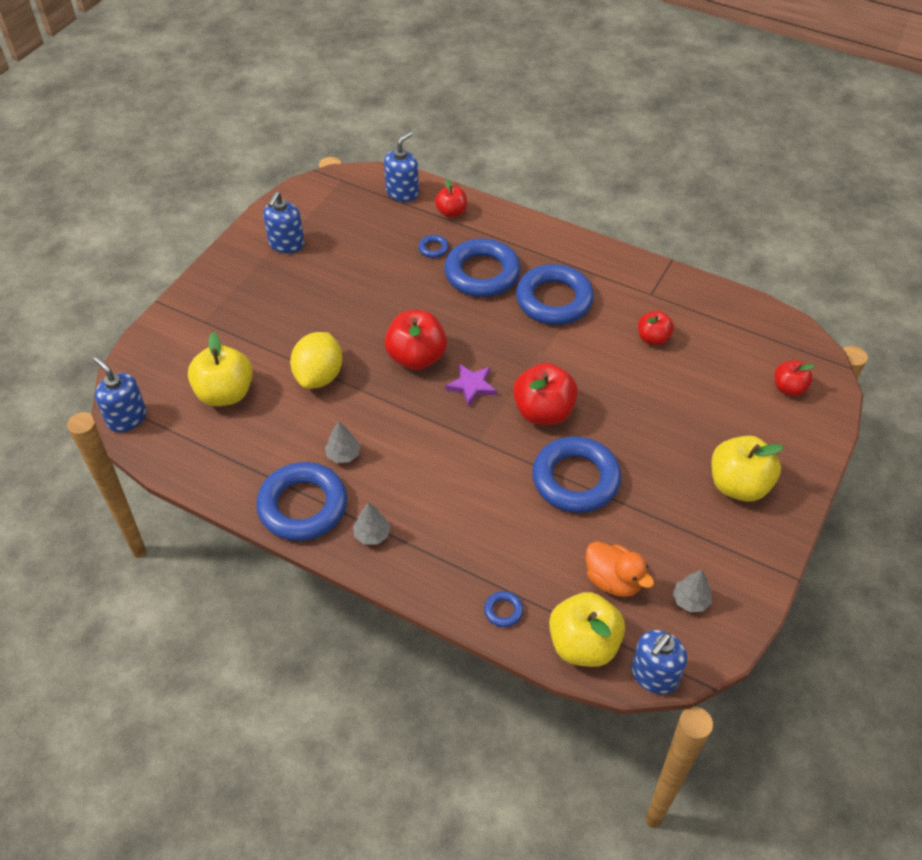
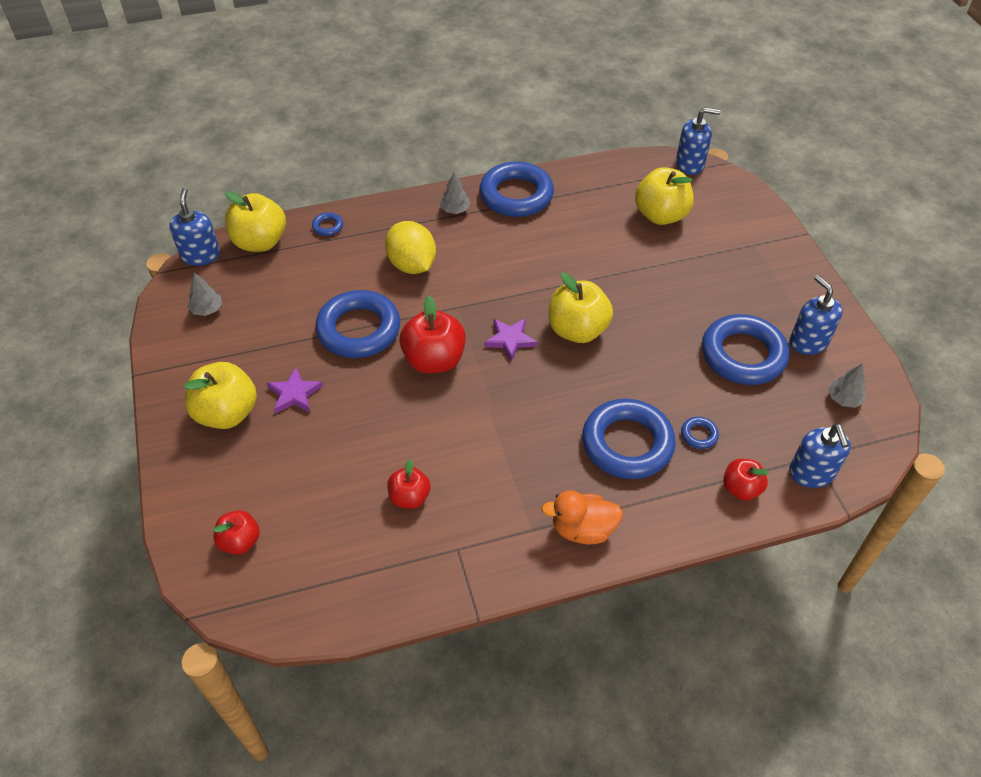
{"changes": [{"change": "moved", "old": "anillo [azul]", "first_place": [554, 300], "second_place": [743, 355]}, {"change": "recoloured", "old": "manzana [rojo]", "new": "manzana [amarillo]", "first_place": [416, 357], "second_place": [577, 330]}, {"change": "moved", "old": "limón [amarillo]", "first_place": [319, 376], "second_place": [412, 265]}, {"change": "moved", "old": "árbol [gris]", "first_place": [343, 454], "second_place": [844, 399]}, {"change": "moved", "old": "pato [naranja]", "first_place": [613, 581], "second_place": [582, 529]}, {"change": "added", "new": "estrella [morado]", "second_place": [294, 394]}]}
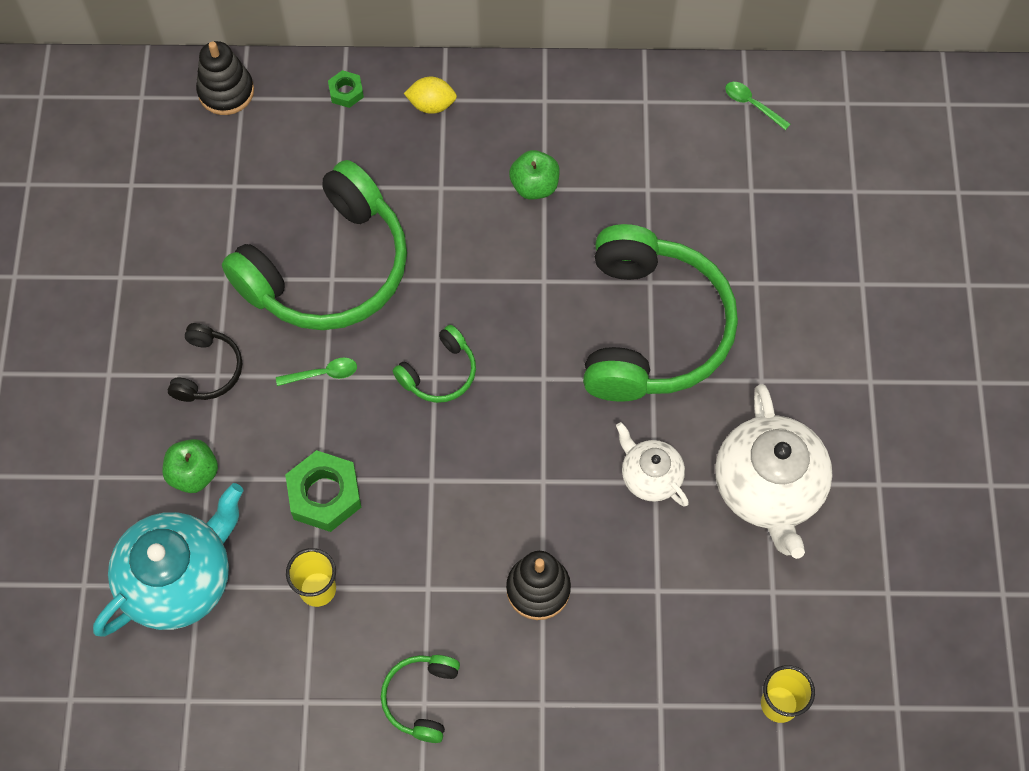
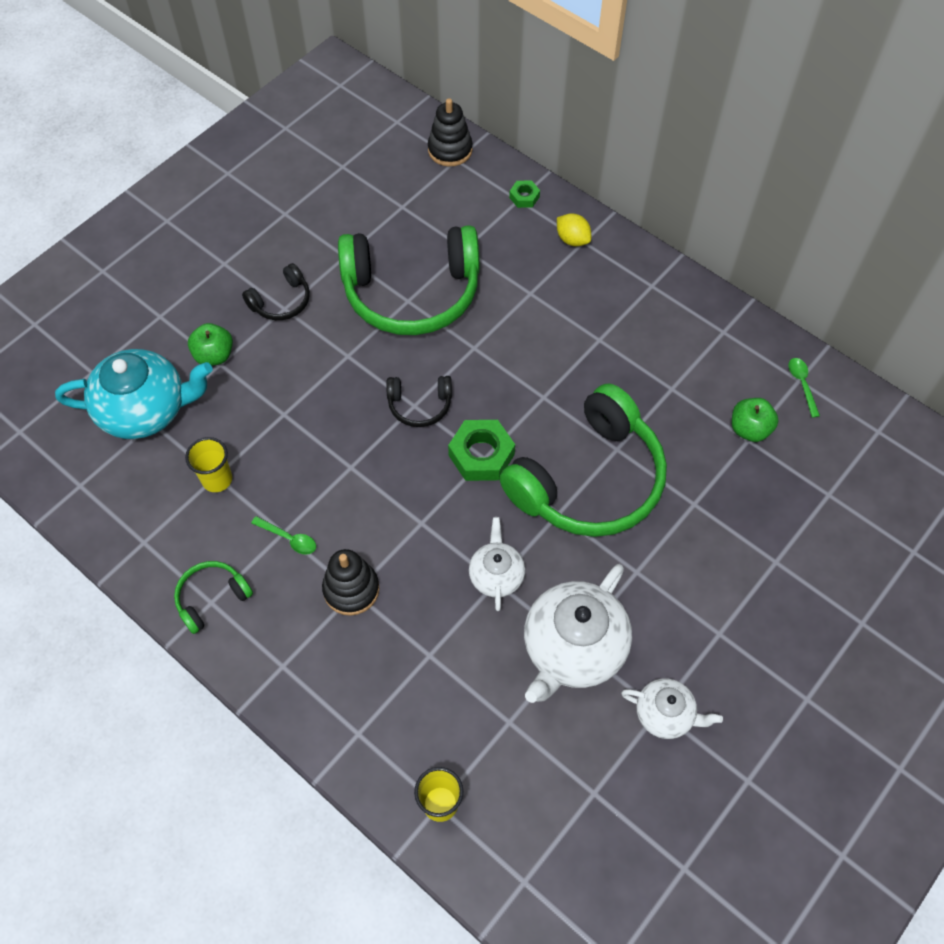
{"changes": [{"change": "moved", "old": "manzana [verde]", "first_place": [534, 186], "second_place": [749, 429]}, {"change": "recoloured", "old": "auriculares [verde]", "new": "auriculares [negro]", "first_place": [439, 373], "second_place": [419, 405]}, {"change": "moved", "old": "cuchara [verde]", "first_place": [323, 374], "second_place": [289, 538]}, {"change": "moved", "old": "tuerca [verde]", "first_place": [325, 495], "second_place": [481, 455]}, {"change": "added", "new": "tetera [blanco]", "second_place": [665, 714]}]}
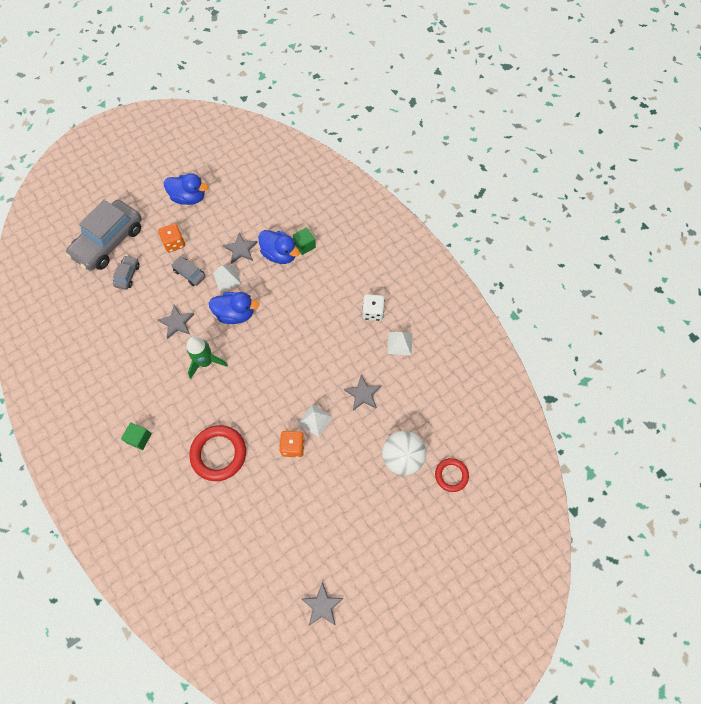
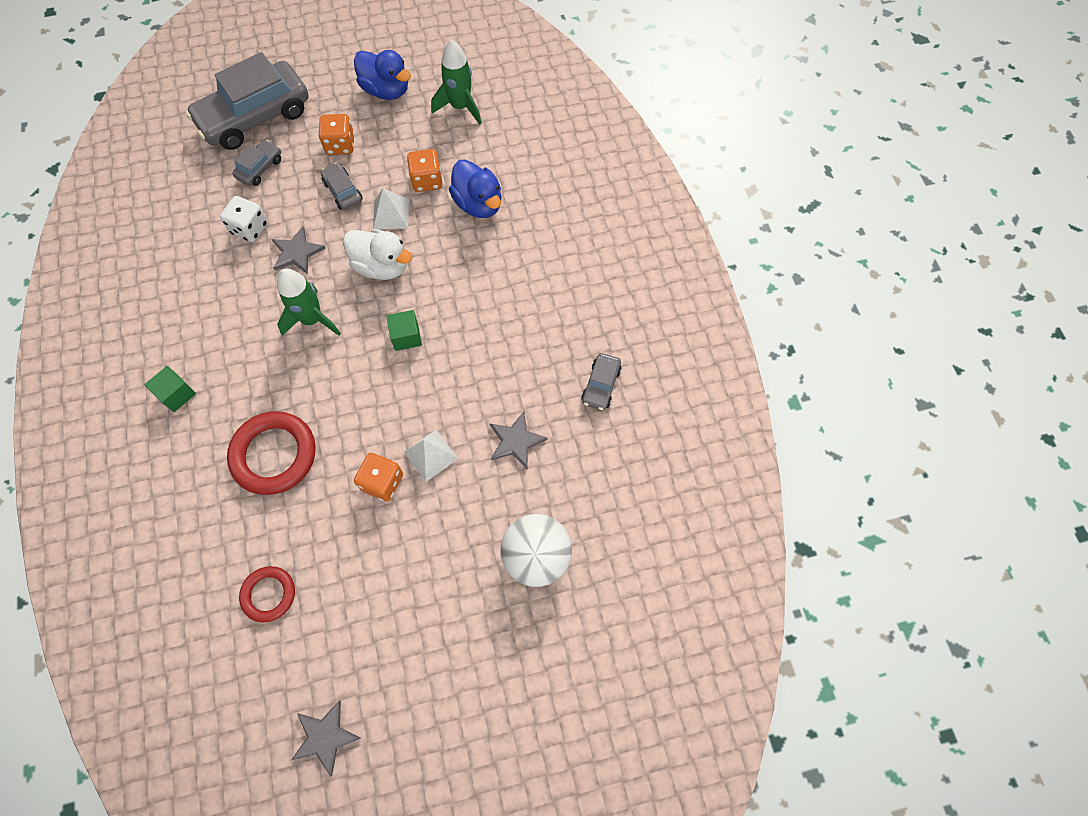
{"changes": [{"change": "moved", "old": "cubo [verde]", "first_place": [304, 245], "second_place": [406, 336]}, {"change": "replaced", "old": "estrella [gris]", "new": "dado [naranja]", "first_place": [241, 249], "second_place": [427, 180]}, {"change": "recoloured", "old": "pato [azul]", "new": "pato [blanco]", "first_place": [235, 314], "second_place": [382, 266]}, {"change": "moved", "old": "dado [blanco]", "first_place": [373, 312], "second_place": [250, 228]}, {"change": "replaced", "old": "pirámide [blanco]", "new": "coche [gris]", "first_place": [400, 343], "second_place": [601, 385]}, {"change": "moved", "old": "anillo [rojo]", "first_place": [451, 475], "second_place": [269, 594]}, {"change": "added", "new": "cohete [verde]", "second_place": [460, 107]}]}
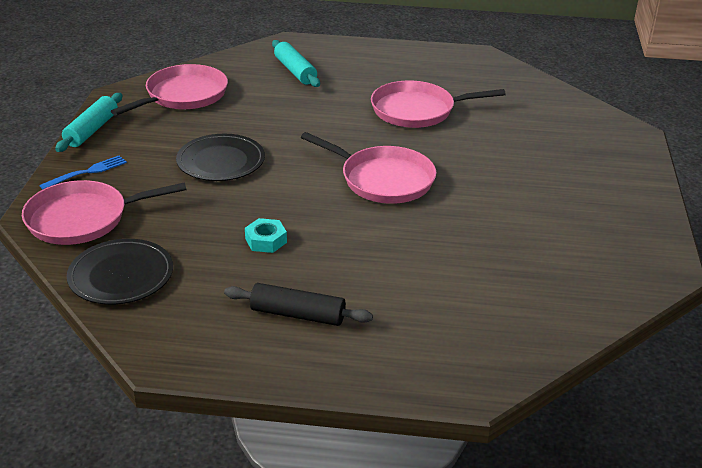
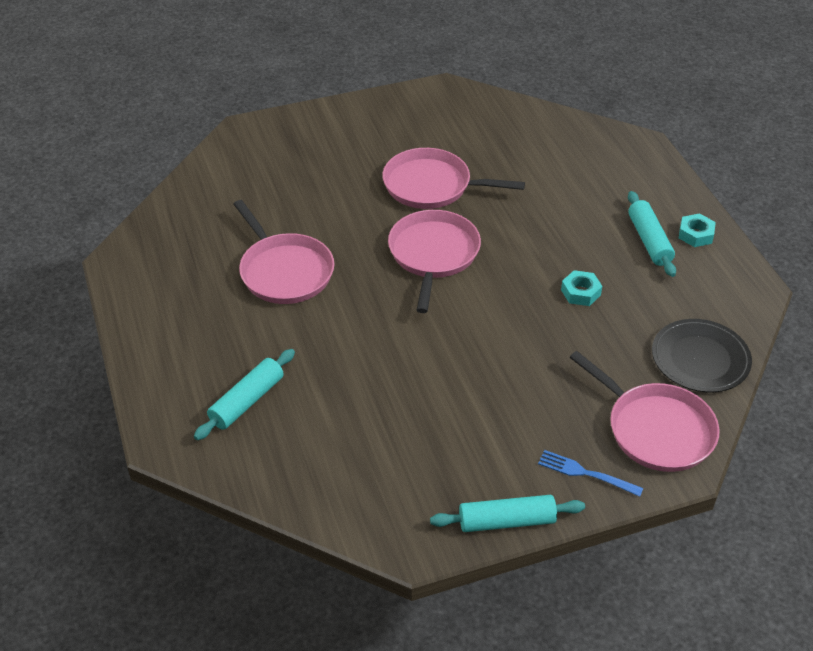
{"changes": [{"change": "moved", "old": "sartén [rosa]", "first_place": [183, 95], "second_place": [431, 186]}, {"change": "removed", "old": "plato [negro]", "first_place": [221, 161]}, {"change": "recoloured", "old": "rodillo [negro]", "new": "rodillo [turquesa]", "first_place": [297, 315], "second_place": [649, 241]}, {"change": "added", "new": "tuerca [turquesa]", "second_place": [695, 234]}]}
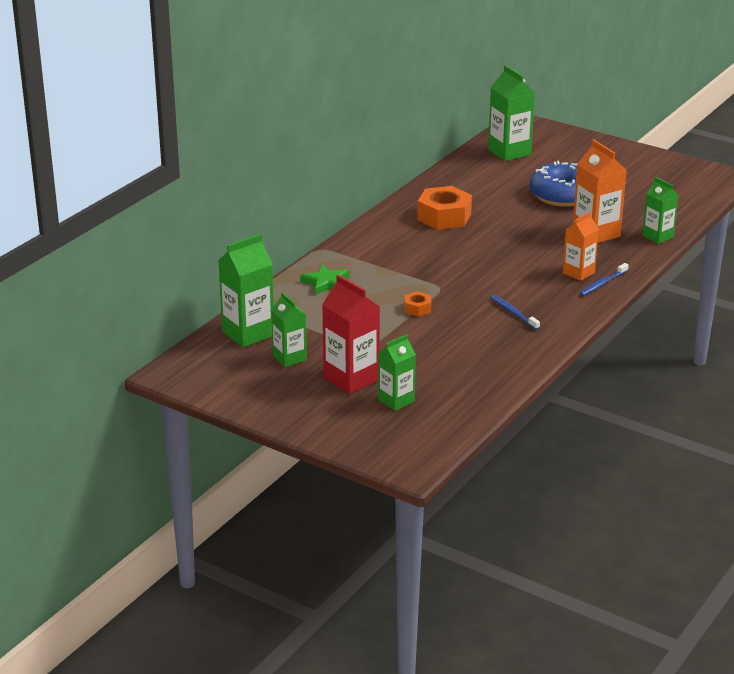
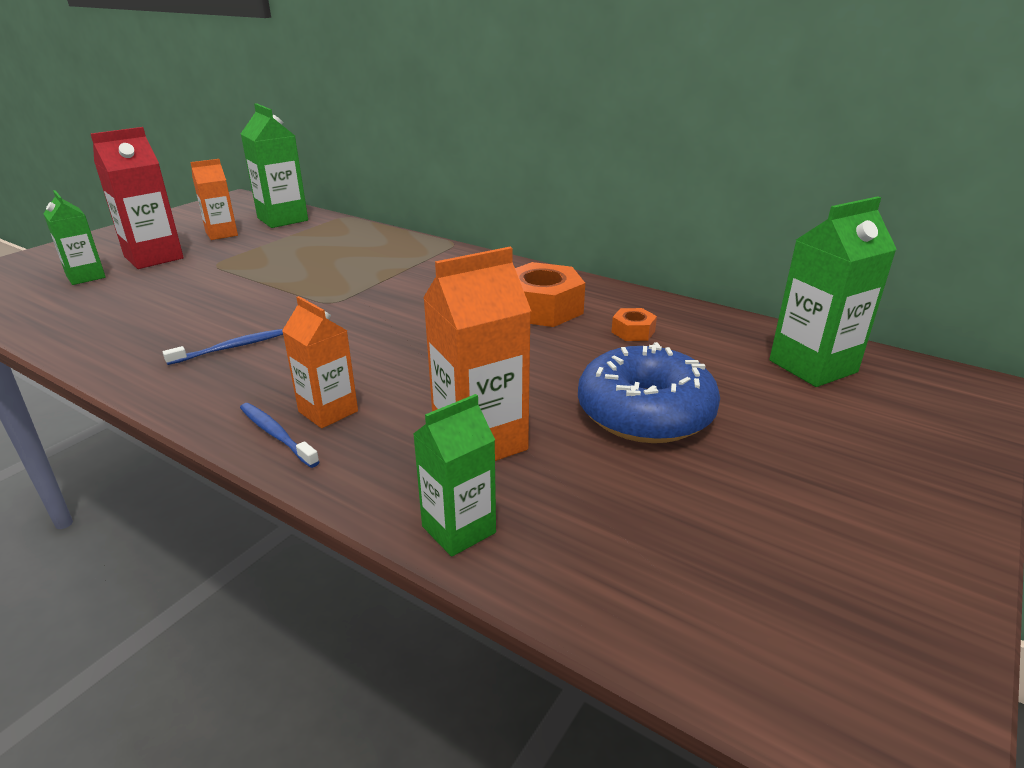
{"changes": [{"change": "removed", "old": "estrella [verde]", "first_place": [326, 283]}, {"change": "recoloured", "old": "cartón de leche [verde]", "new": "cartón de leche [naranja]", "first_place": [289, 358], "second_place": [221, 234]}, {"change": "moved", "old": "tuerca [naranja]", "first_place": [417, 308], "second_place": [633, 331]}]}
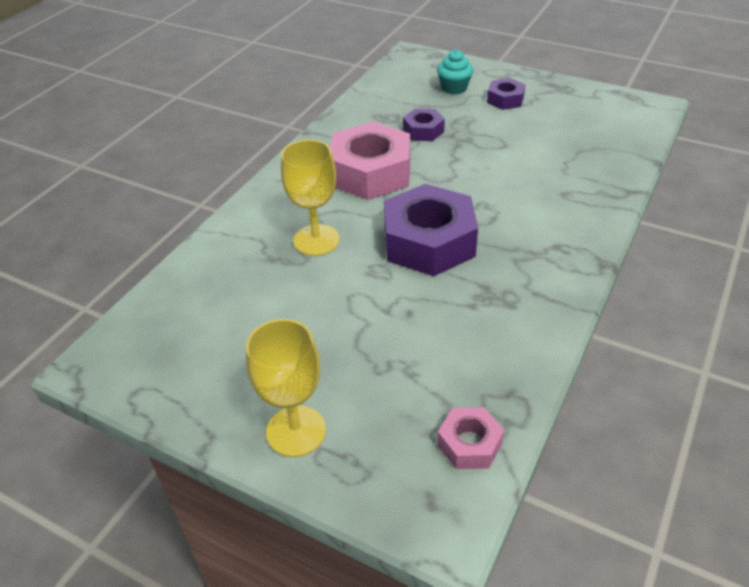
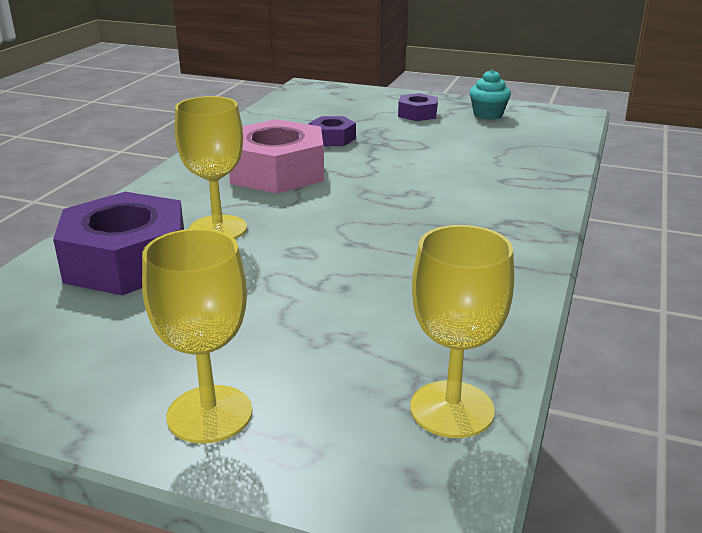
{"changes": [{"change": "moved", "old": "magdalena [turquesa]", "first_place": [454, 88], "second_place": [488, 115]}, {"change": "moved", "old": "tuerca [morado]", "first_place": [429, 242], "second_place": [127, 261]}, {"change": "replaced", "old": "tuerca [rosa]", "new": "copa [amarillo]", "first_place": [469, 444], "second_place": [452, 409]}]}
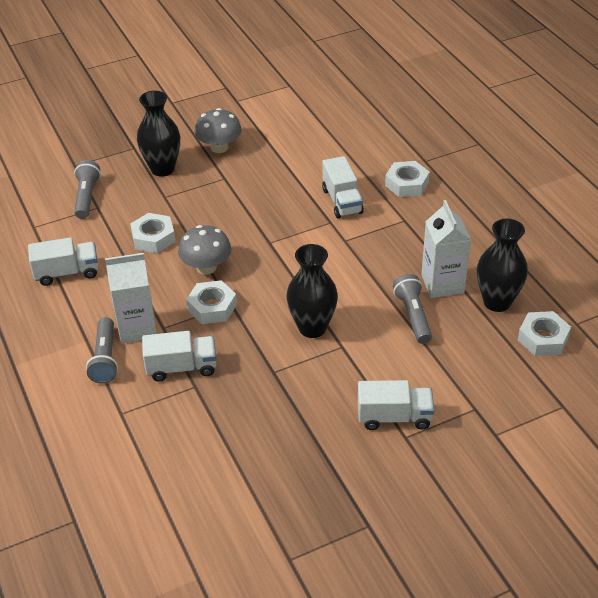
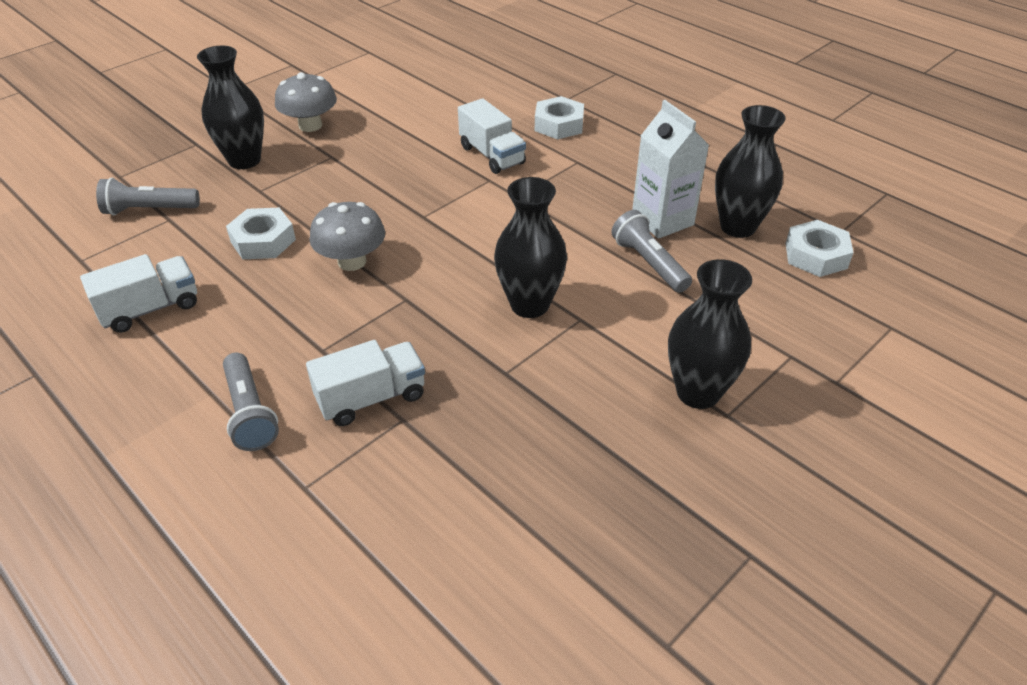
{"changes": [{"change": "turned", "old": "lámpara de mano [gris]", "first_place": [87, 197], "second_place": [149, 210], "degrees": -75}, {"change": "removed", "old": "cartón de leche [blanco]", "first_place": [137, 328]}, {"change": "removed", "old": "tuerca [blanco]", "first_place": [212, 307]}, {"change": "replaced", "old": "camión [blanco]", "new": "florero [negro]", "first_place": [394, 417], "second_place": [698, 392]}]}
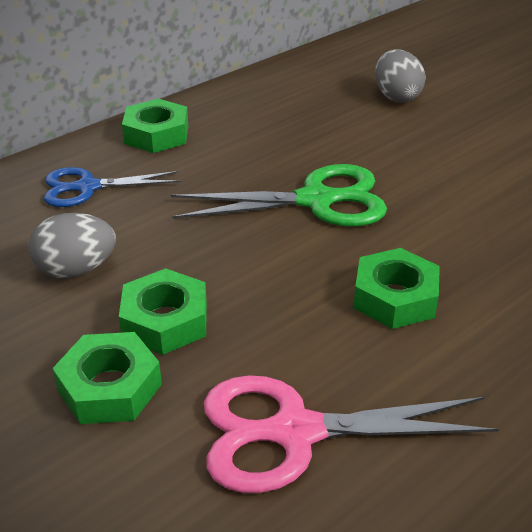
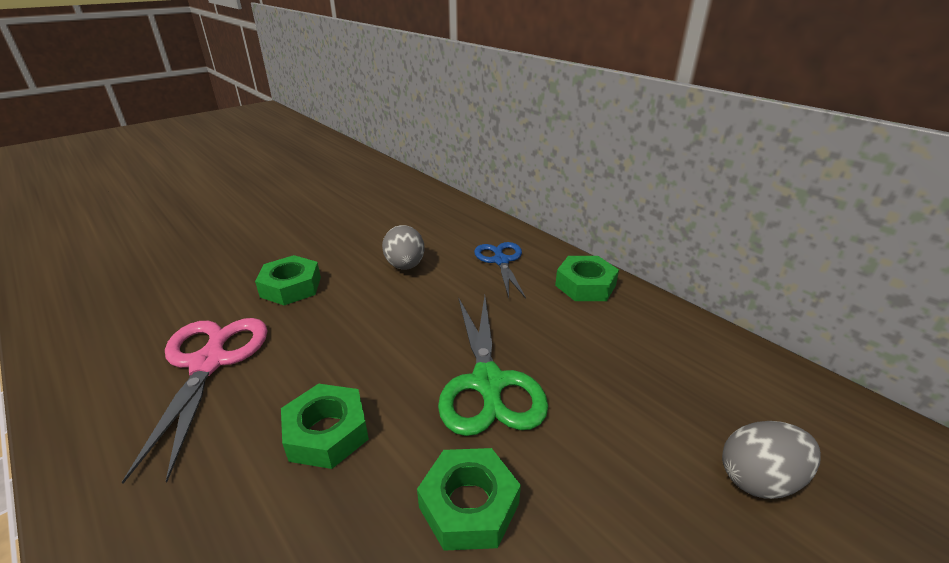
{"changes": [{"change": "moved", "old": "tuerca [verde]", "first_place": [165, 321], "second_place": [469, 505]}]}
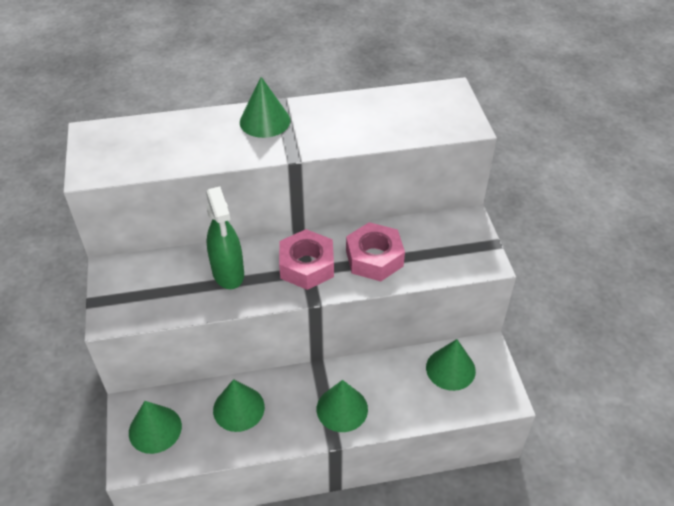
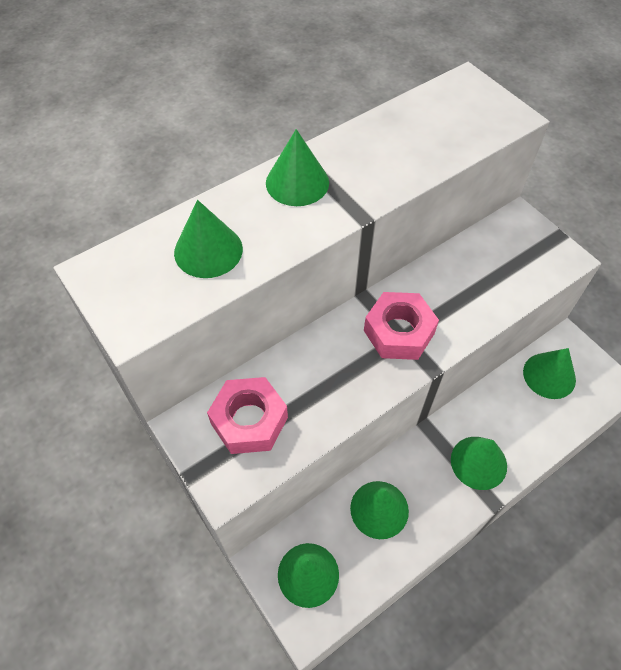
{"changes": [{"change": "removed", "old": "pulverizador [verde]", "first_place": [228, 273]}, {"change": "moved", "old": "tuerca [rosa]", "first_place": [374, 258], "second_place": [249, 420]}, {"change": "added", "new": "cono [verde]", "second_place": [208, 250]}]}
